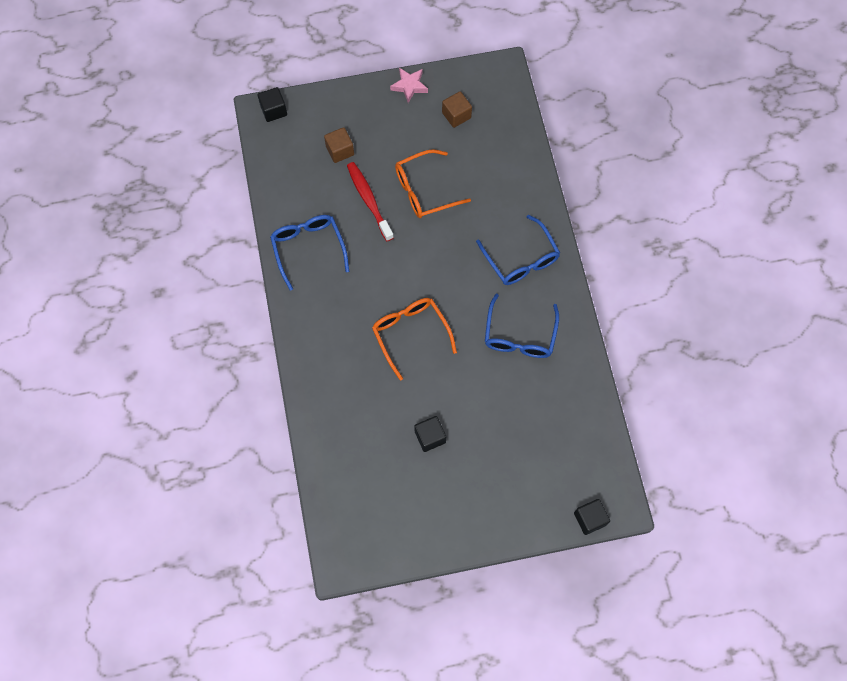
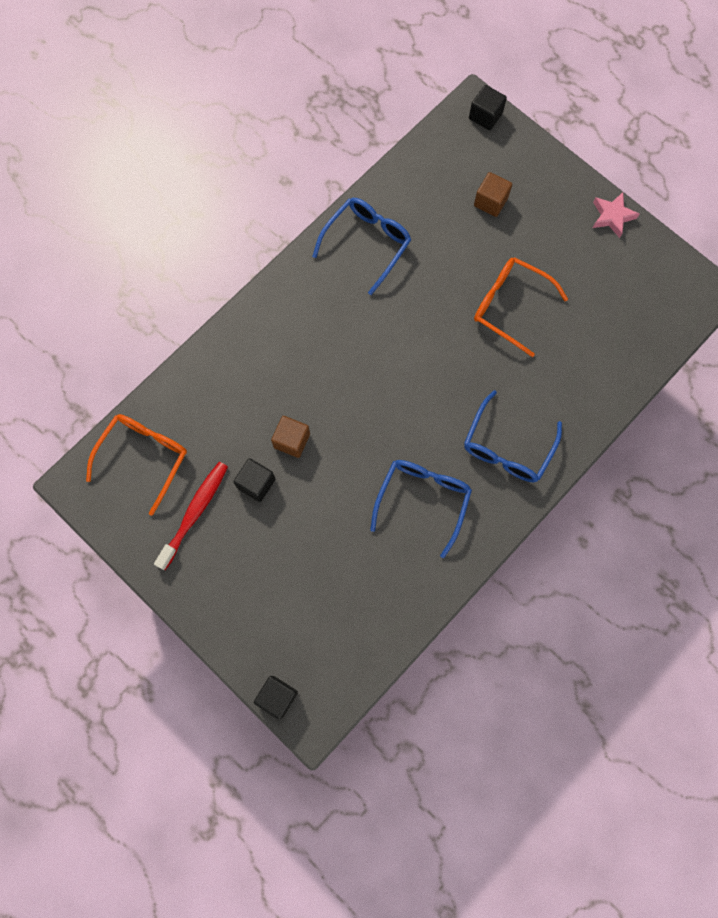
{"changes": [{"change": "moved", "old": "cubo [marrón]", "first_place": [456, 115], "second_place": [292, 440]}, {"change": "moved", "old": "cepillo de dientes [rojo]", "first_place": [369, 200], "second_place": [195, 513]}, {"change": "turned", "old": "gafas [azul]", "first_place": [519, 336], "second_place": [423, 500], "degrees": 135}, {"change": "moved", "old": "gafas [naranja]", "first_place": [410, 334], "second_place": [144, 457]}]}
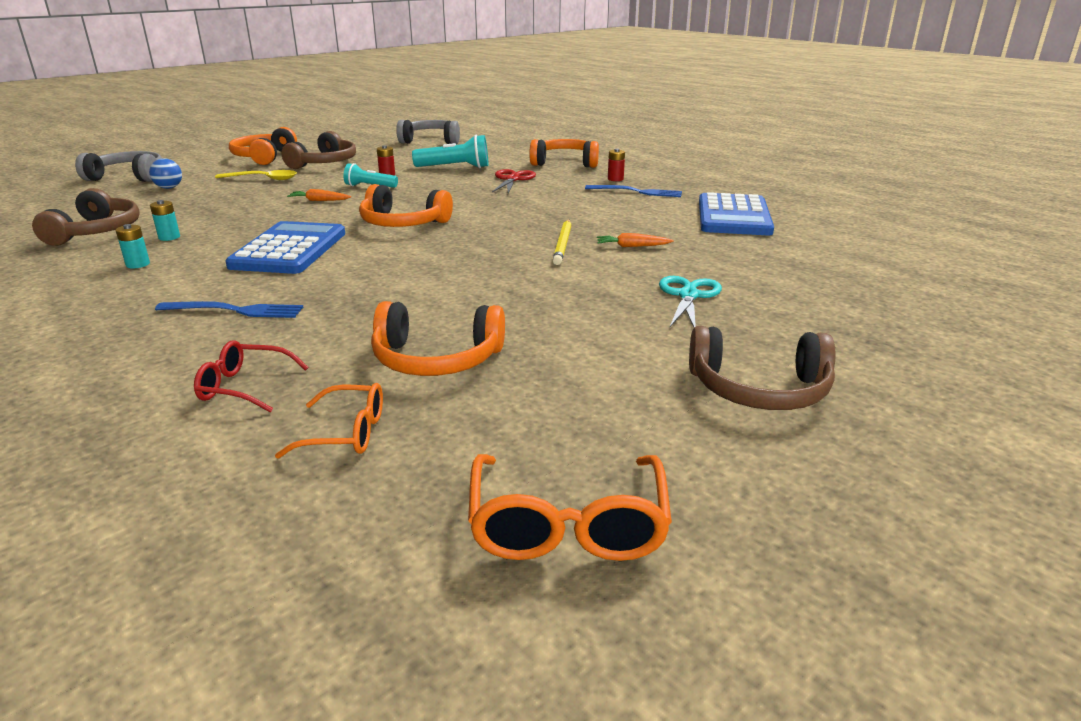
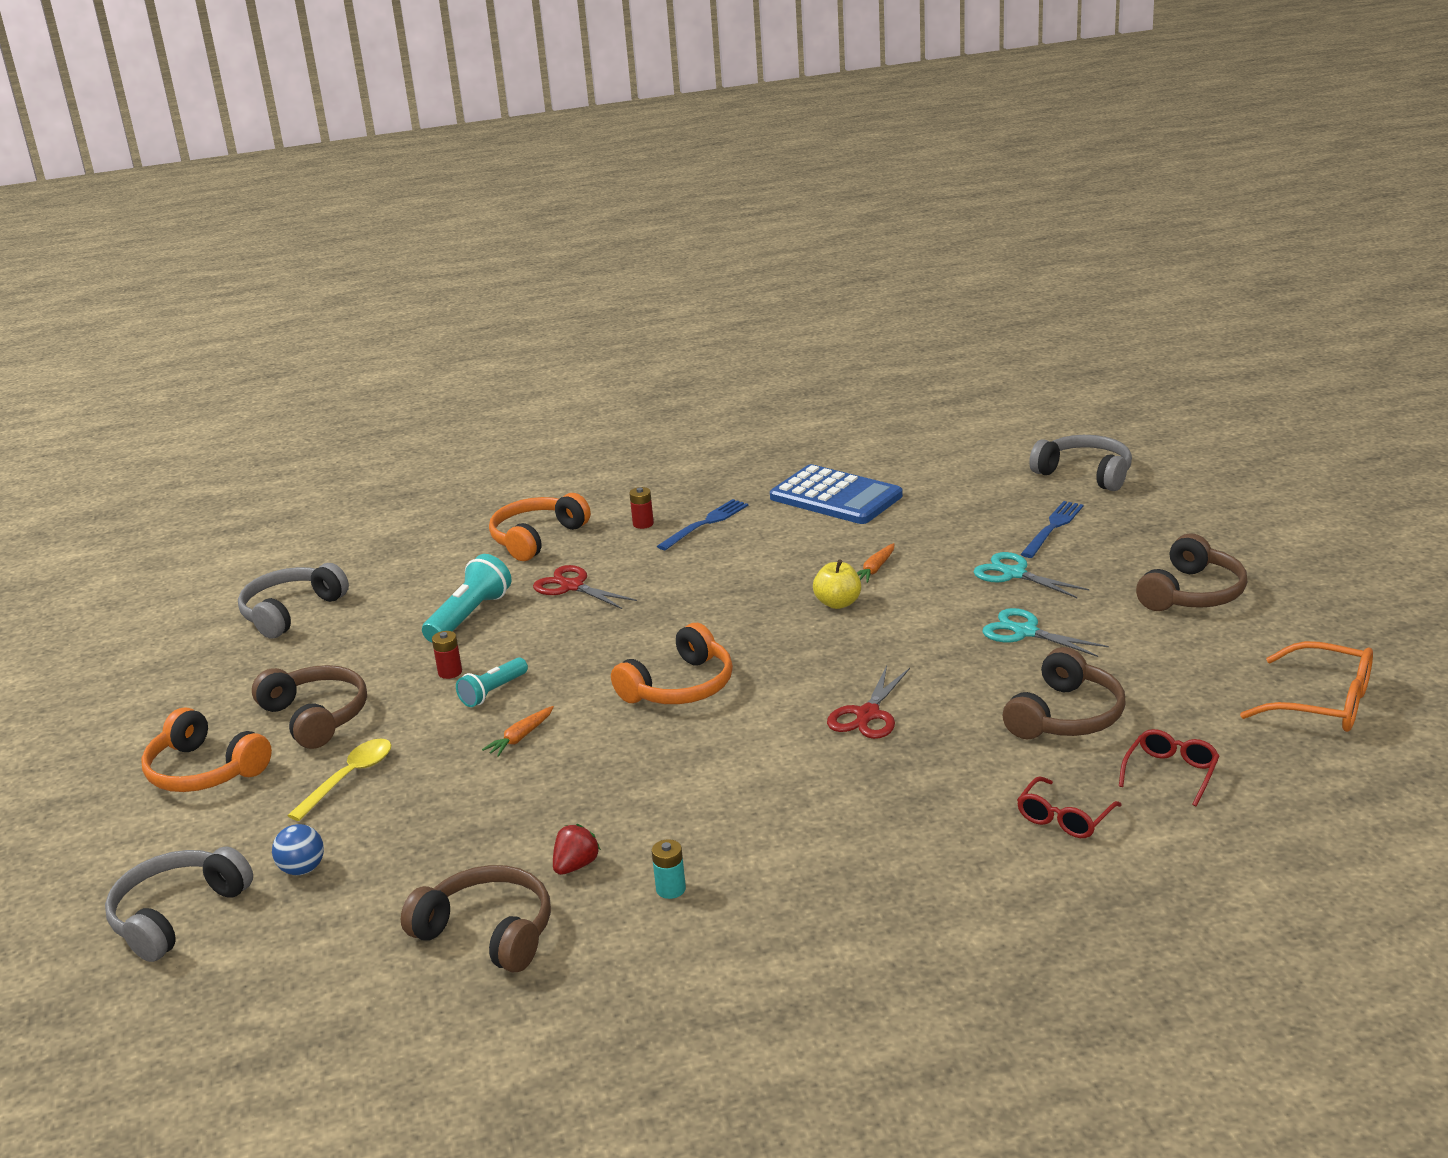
{"changes": [{"change": "replaced", "old": "pila [turquesa]", "new": "fresa [rojo]", "first_place": [169, 237], "second_place": [576, 866]}, {"change": "replaced", "old": "lápiz [amarillo]", "new": "manzana [amarillo]", "first_place": [563, 244], "second_place": [838, 603]}, {"change": "removed", "old": "calculadora [azul]", "first_place": [289, 249]}, {"change": "moved", "old": "tenedor [azul]", "first_place": [235, 310], "second_place": [1053, 527]}, {"change": "recoloured", "old": "auriculares [naranja]", "new": "auriculares [marrón]", "first_place": [436, 359], "second_place": [1066, 716]}, {"change": "recoloured", "old": "gafas [naranja]", "new": "gafas [rojo]", "first_place": [347, 433], "second_place": [1171, 773]}, {"change": "added", "new": "auriculares [gris]", "second_place": [1085, 474]}, {"change": "added", "new": "tijeras [turquesa]", "second_place": [1025, 632]}, {"change": "added", "new": "tijeras [rojo]", "second_place": [868, 715]}]}
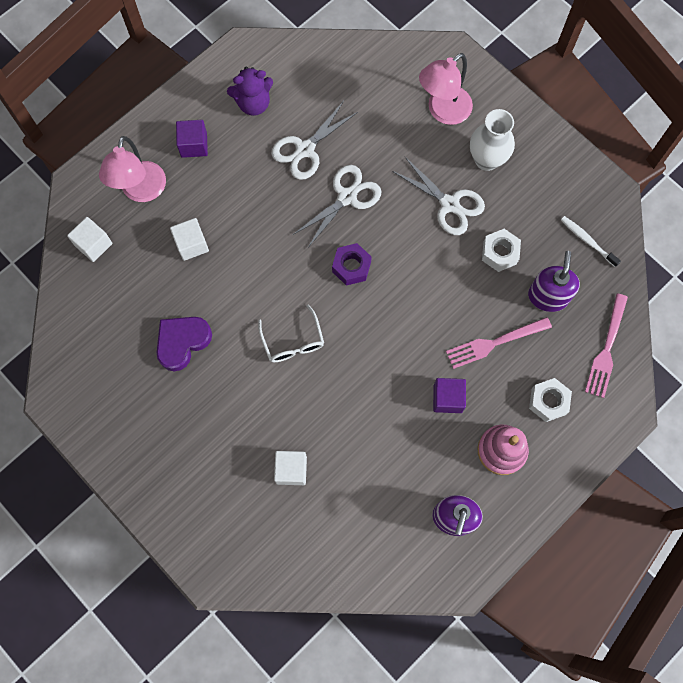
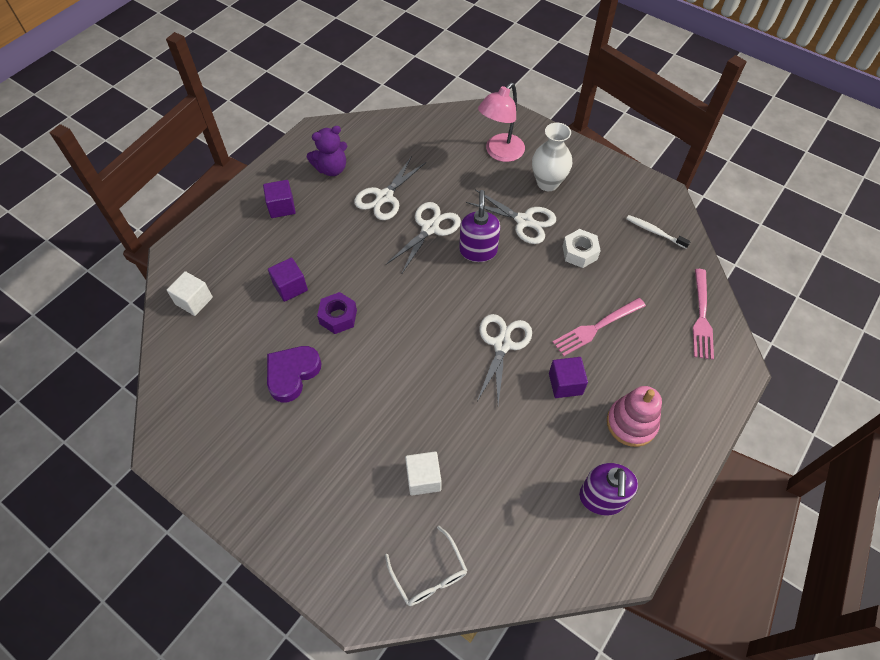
{"changes": [{"change": "removed", "old": "lámpara [rosa]", "first_place": [141, 191]}, {"change": "recoloured", "old": "cubo [blanco]", "new": "cubo [morado]", "first_place": [191, 244], "second_place": [290, 287]}, {"change": "moved", "old": "tuerca [morado]", "first_place": [351, 267], "second_place": [338, 317]}, {"change": "moved", "old": "dispensador de jabón [morado]", "first_place": [548, 296], "second_place": [478, 250]}, {"change": "moved", "old": "gafas [blanco]", "first_place": [293, 341], "second_place": [429, 574]}, {"change": "removed", "old": "tuerca [blanco]", "first_place": [548, 401]}, {"change": "added", "new": "tijeras [blanco]", "second_place": [502, 344]}]}
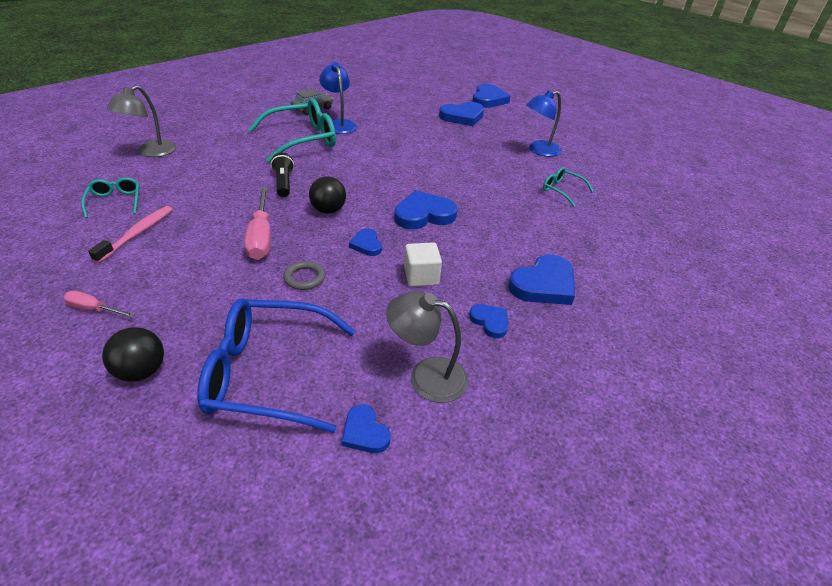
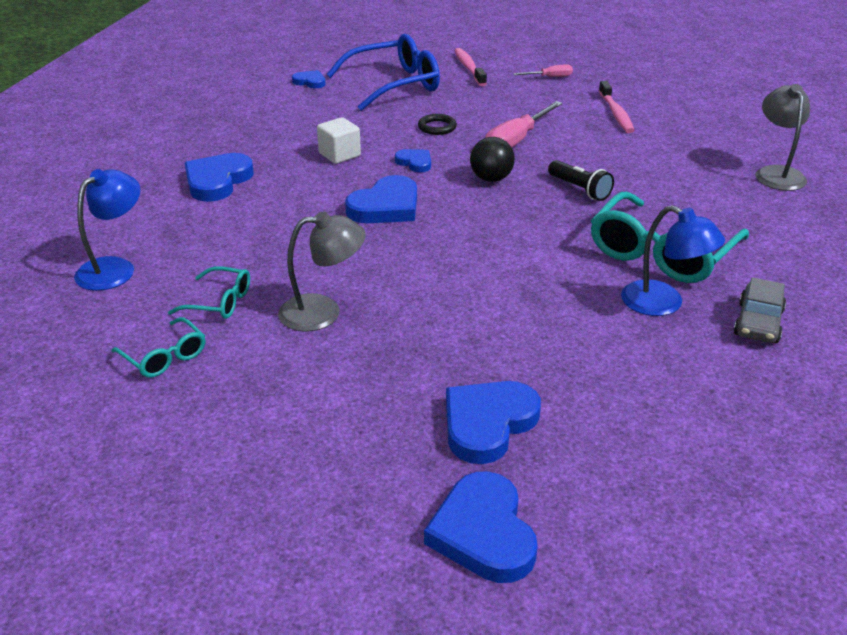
{"changes": [{"change": "moved", "old": "lámpara [azul]", "first_place": [539, 150], "second_place": [114, 268]}, {"change": "moved", "old": "gafas [turquesa]", "first_place": [115, 201], "second_place": [164, 357]}, {"change": "turned", "old": "destornillador [rosa]", "first_place": [261, 237], "second_place": [516, 140], "degrees": -105}, {"change": "recoloured", "old": "anillo [gris]", "new": "anillo [negro]", "first_place": [304, 278], "second_place": [437, 127]}, {"change": "moved", "old": "lámpara [gris]", "first_place": [426, 375], "second_place": [323, 312]}, {"change": "removed", "old": "corazón [azul]", "first_place": [490, 322]}, {"change": "replaced", "old": "pelota [negro]", "new": "cepillo de dientes [rosa]", "first_place": [142, 371], "second_place": [469, 68]}]}
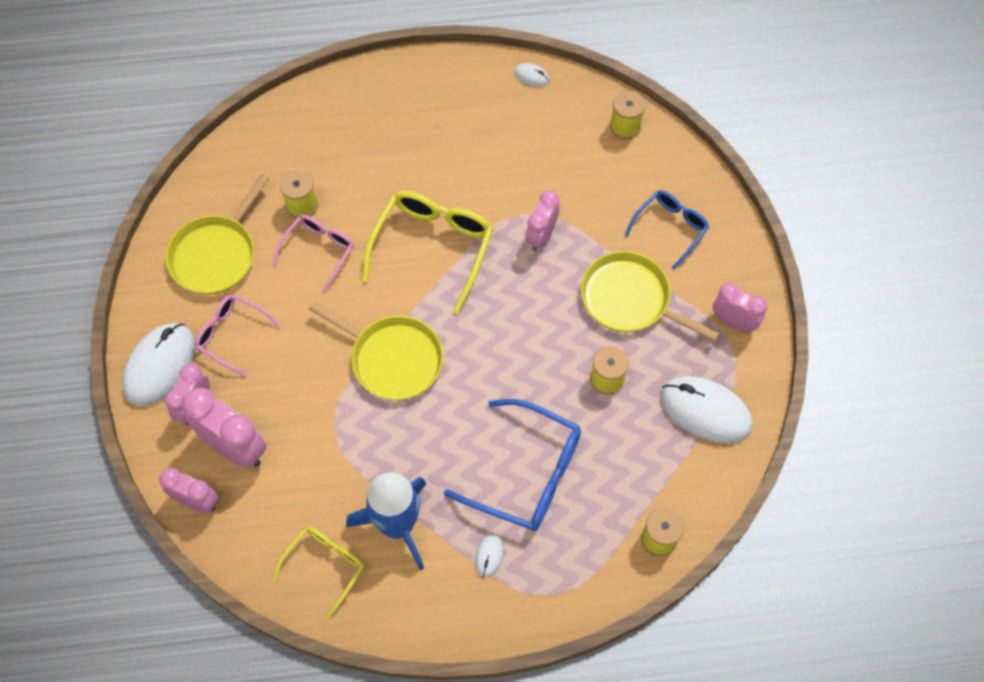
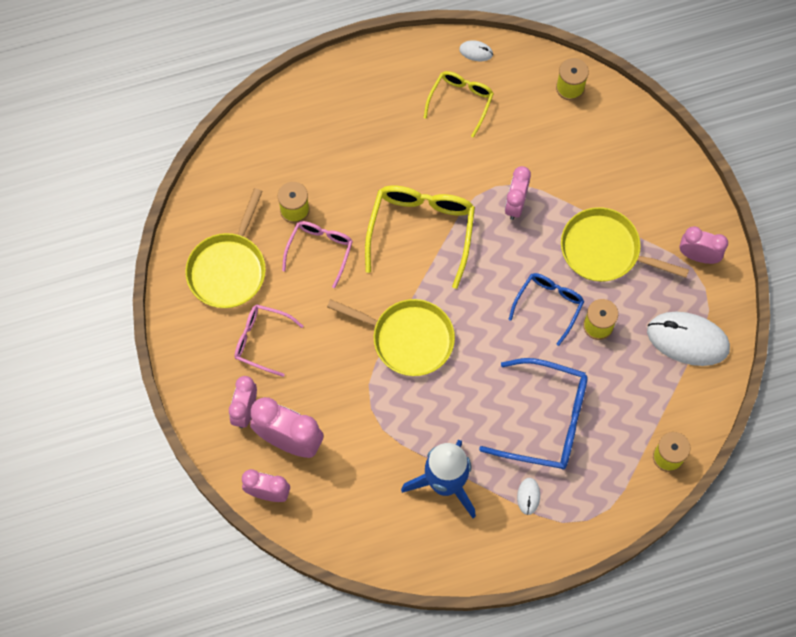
{"changes": [{"change": "moved", "old": "gafas [azul]", "first_place": [670, 228], "second_place": [549, 305]}, {"change": "removed", "old": "ratón [blanco]", "first_place": [160, 366]}, {"change": "moved", "old": "gafas [amarillo]", "first_place": [325, 566], "second_place": [461, 101]}]}
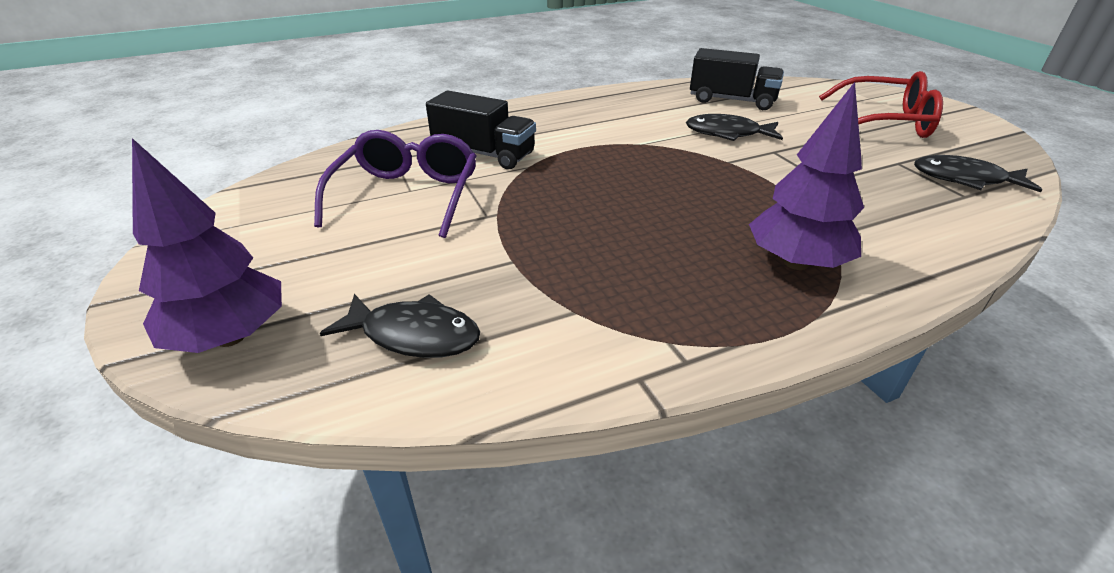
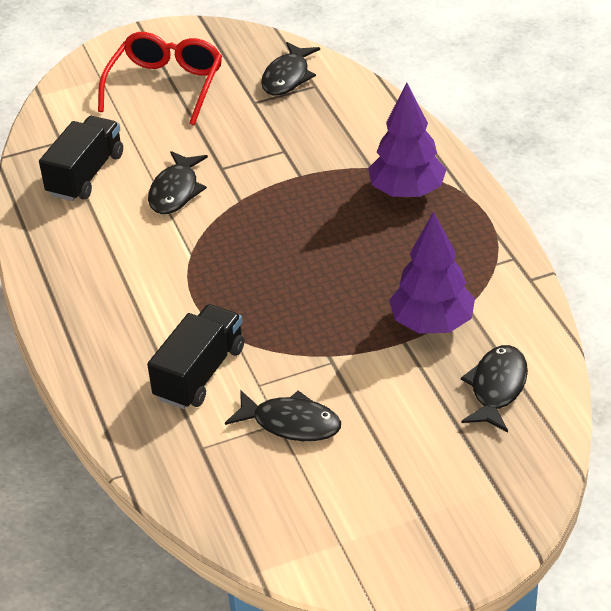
{"changes": [{"change": "replaced", "old": "gafas [morado]", "new": "pez [negro]", "first_place": [407, 196], "second_place": [291, 423]}, {"change": "moved", "old": "árbol [morado]", "first_place": [230, 336], "second_place": [432, 323]}]}
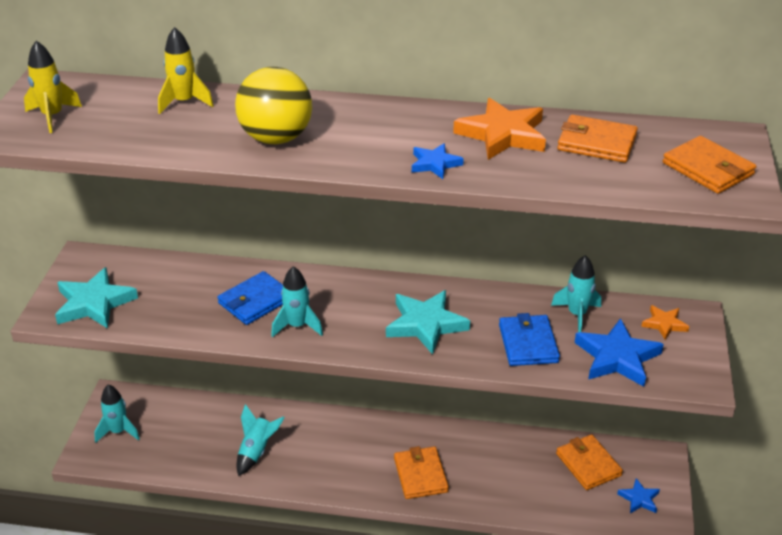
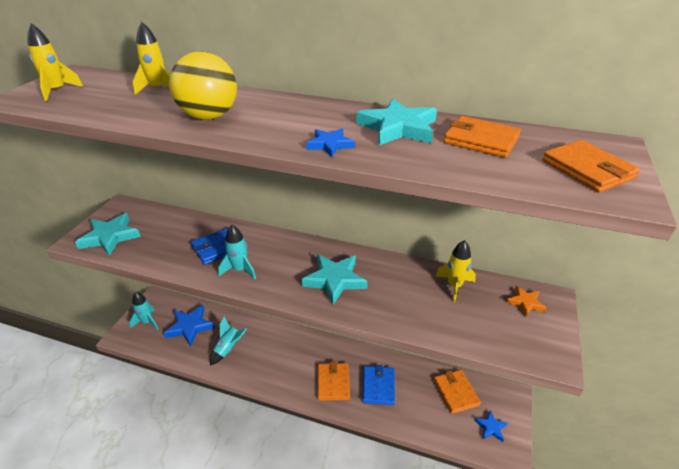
{"changes": [{"change": "recoloured", "old": "estrella [naranja]", "new": "estrella [turquesa]", "first_place": [503, 134], "second_place": [398, 128]}, {"change": "recoloured", "old": "cohete [turquesa]", "new": "cohete [amarillo]", "first_place": [577, 314], "second_place": [454, 286]}, {"change": "moved", "old": "cartera [azul]", "first_place": [528, 343], "second_place": [378, 387]}, {"change": "moved", "old": "estrella [azul]", "first_place": [617, 357], "second_place": [190, 327]}]}
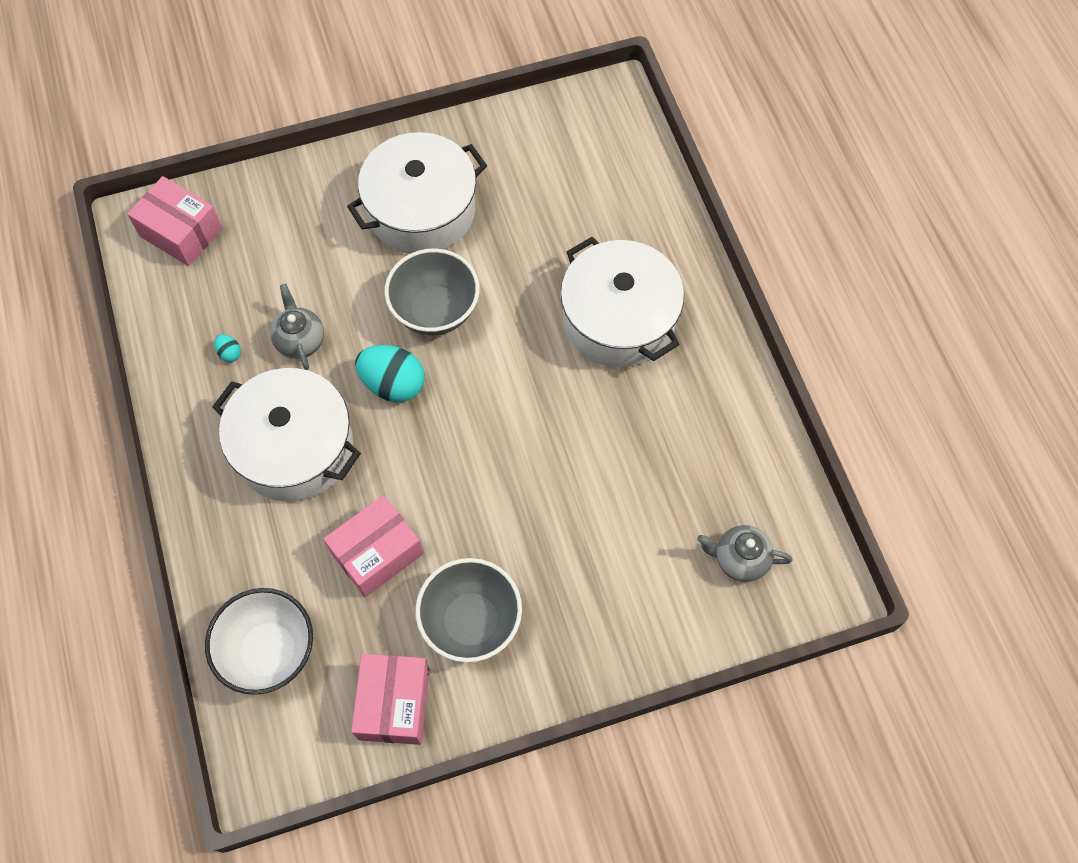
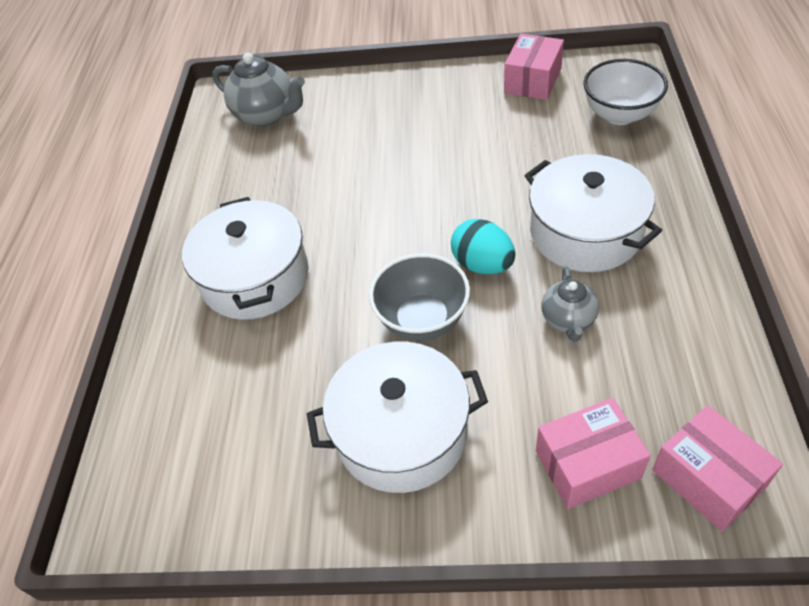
{"changes": [{"change": "removed", "old": "huevo [turquesa]", "first_place": [230, 353]}, {"change": "moved", "old": "caja [rosa]", "first_place": [377, 553], "second_place": [587, 464]}, {"change": "resized", "old": "tetera [gris]", "first_place": [740, 559], "second_place": [266, 115], "factor": 1.64}, {"change": "removed", "old": "cuenco [gris]", "first_place": [471, 621]}]}
